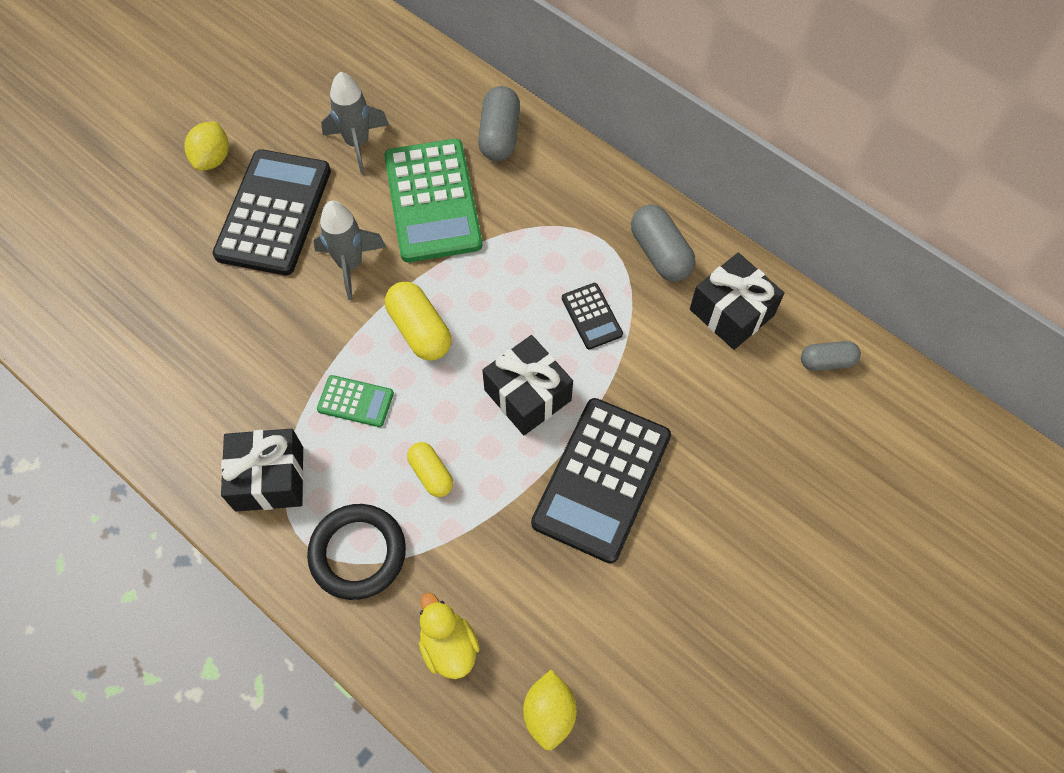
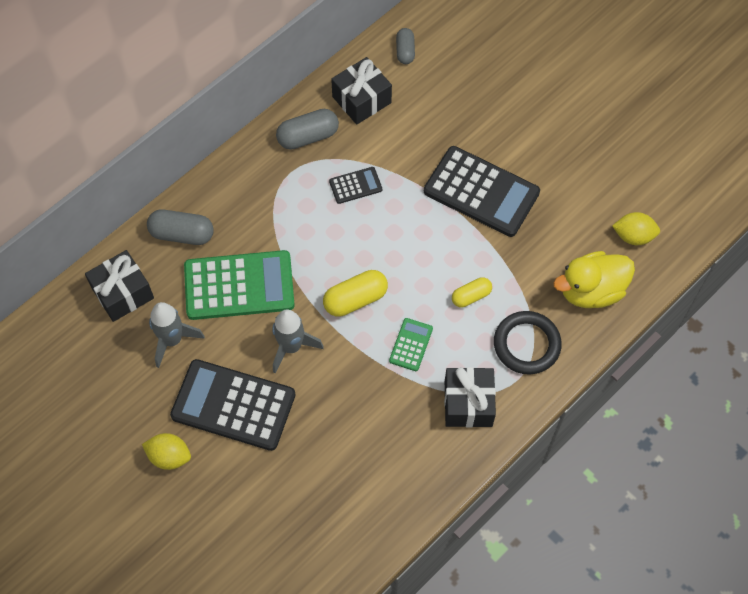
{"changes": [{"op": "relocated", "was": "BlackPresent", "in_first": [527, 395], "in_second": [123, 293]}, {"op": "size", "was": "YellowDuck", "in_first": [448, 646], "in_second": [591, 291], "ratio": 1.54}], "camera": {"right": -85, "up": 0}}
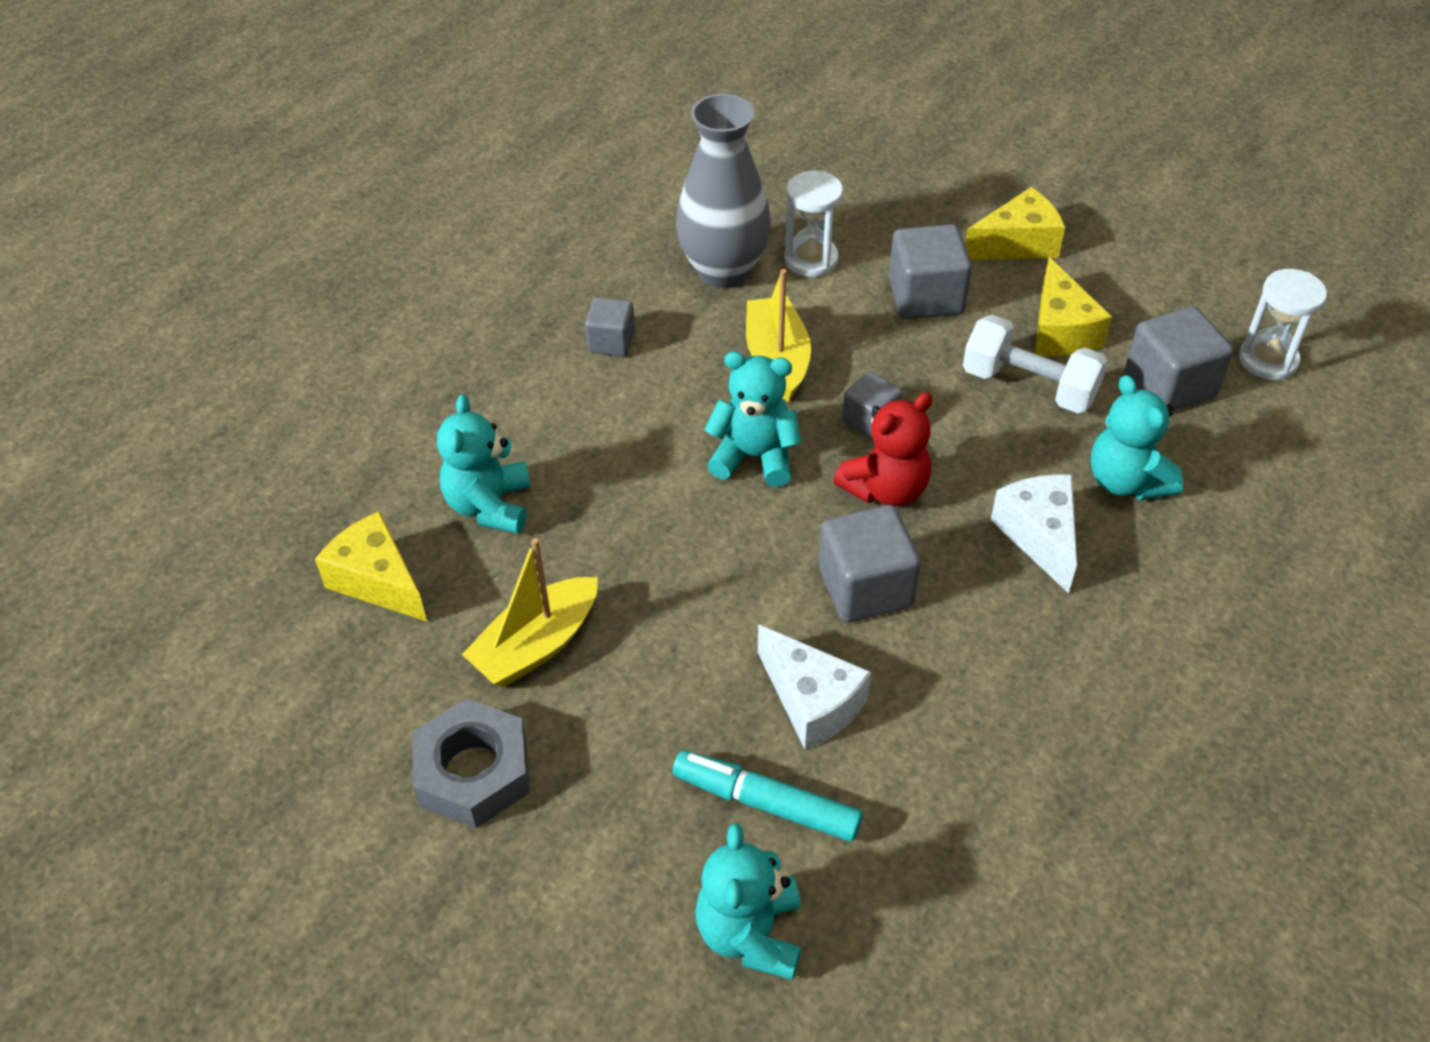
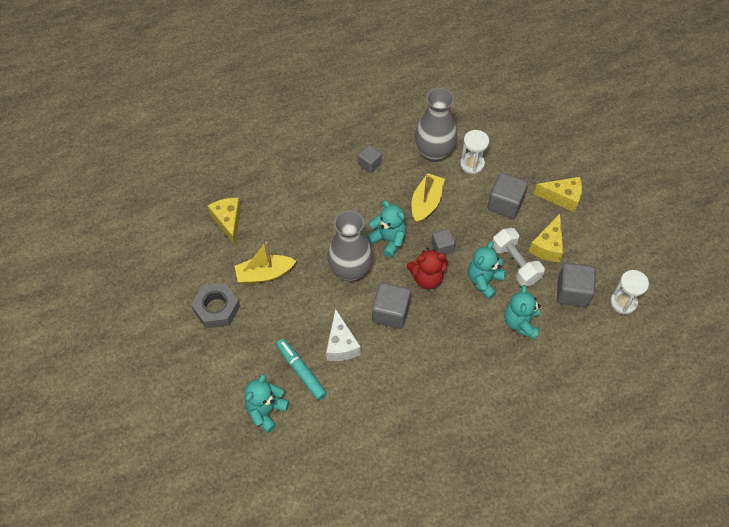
{"changes": [{"op": "relocated", "was": "AquaTeddy", "in_first": [490, 506], "in_second": [484, 280]}, {"op": "missing", "was": "WhitePieceOfCheese", "in_first": [1039, 536]}, {"op": "appeared", "now": "AshGreyFlowerVase", "in_second": [350, 270]}], "camera": {"right": 30, "up": 10}}
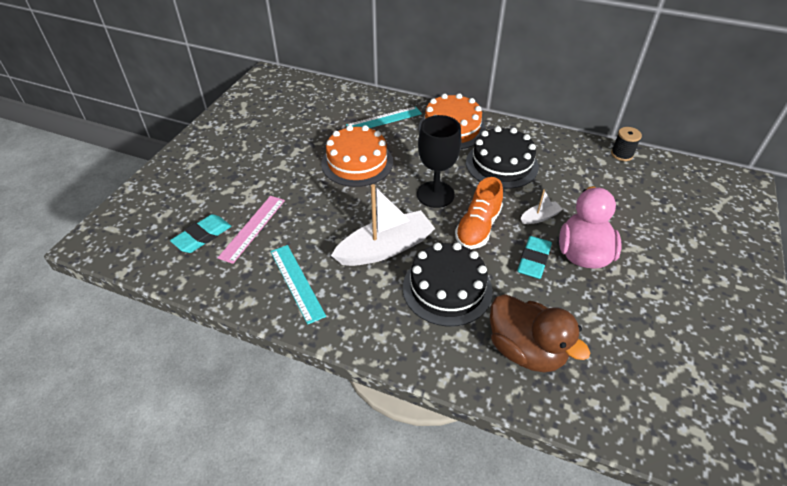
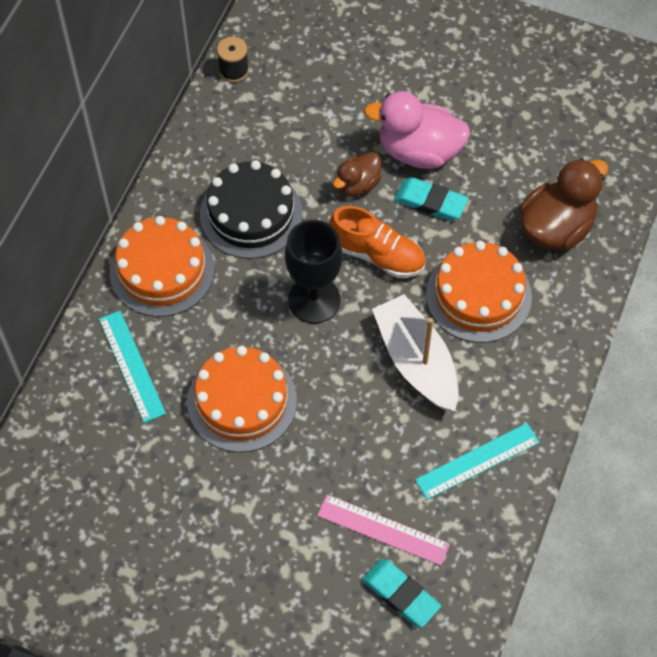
{"changes": [{"op": "exchanged", "was": "WhiteToyBoat", "now": "RussetDuck", "in_first": [540, 217], "in_second": [357, 184]}, {"op": "colour", "was": "BlackLayerCake", "now": "BrightOrangeLayerCake", "in_first": [447, 288], "in_second": [478, 295]}], "camera": {"right": -90, "up": 15}}
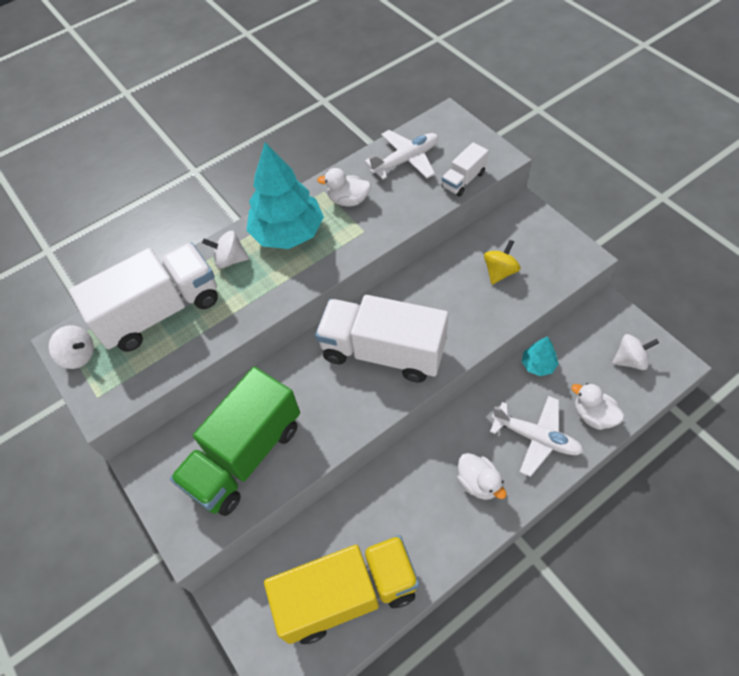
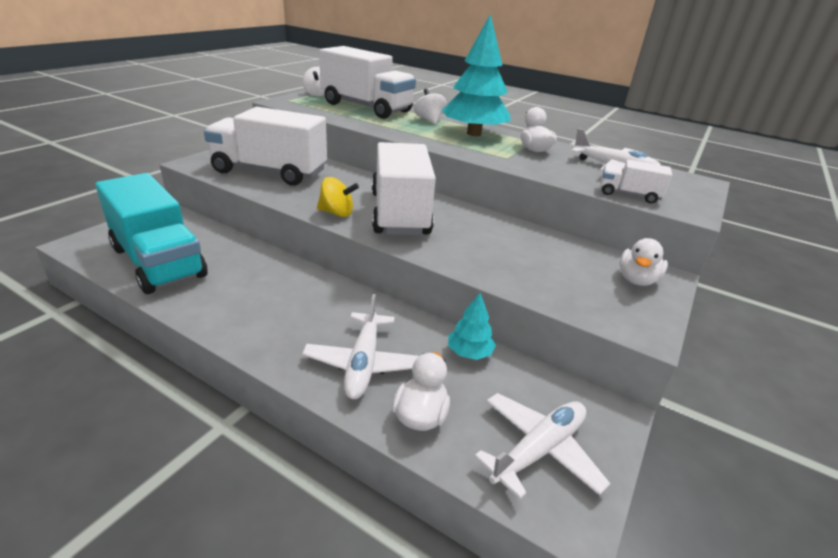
{"changes": [{"op": "relocated", "was": "YellowSpinningTop", "in_first": [500, 272], "in_second": [337, 213]}, {"op": "exchanged", "was": "WhiteSpinningTop", "now": "WhitePlane", "in_first": [630, 360], "in_second": [539, 450]}, {"op": "colour", "was": "LeafGreenLorry", "now": "WhiteLorry", "in_first": [245, 455], "in_second": [269, 172]}, {"op": "relocated", "was": "WhiteDuck", "in_first": [478, 483], "in_second": [637, 280]}, {"op": "colour", "was": "YellowLorry", "now": "AquaLorry", "in_first": [347, 595], "in_second": [158, 262]}], "camera": {"right": 60, "up": -25}}
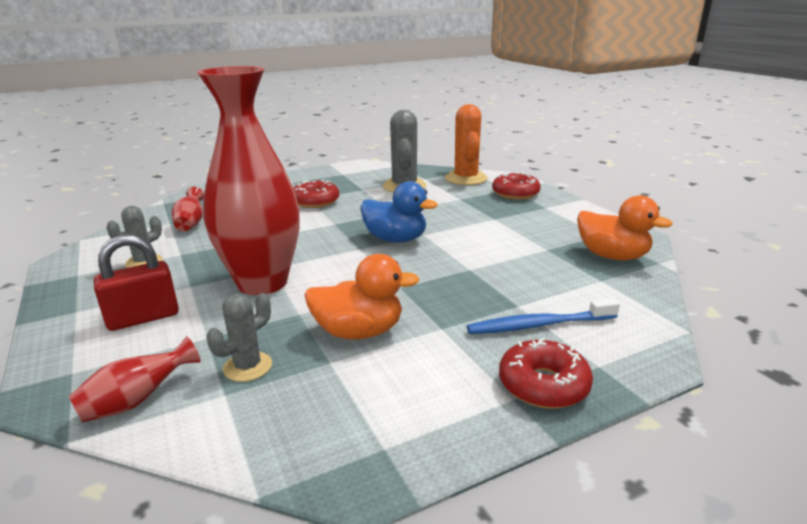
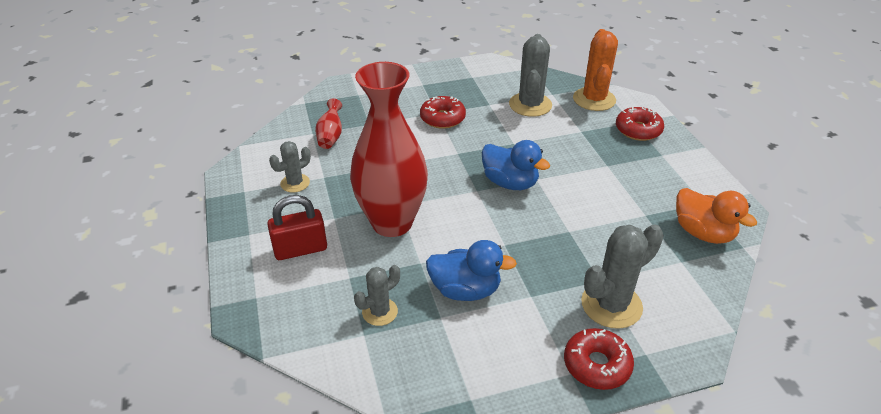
{"changes": [{"op": "colour", "was": "BrightOrangeDuck", "now": "CobaltDuck", "in_first": [359, 332], "in_second": [465, 290]}, {"op": "exchanged", "was": "CobaltToothbrush", "now": "AshGreyCactus", "in_first": [539, 325], "in_second": [611, 305]}, {"op": "missing", "was": "RedFlowerVase", "in_first": [137, 400]}], "camera": {"right": 10, "up": 15}}
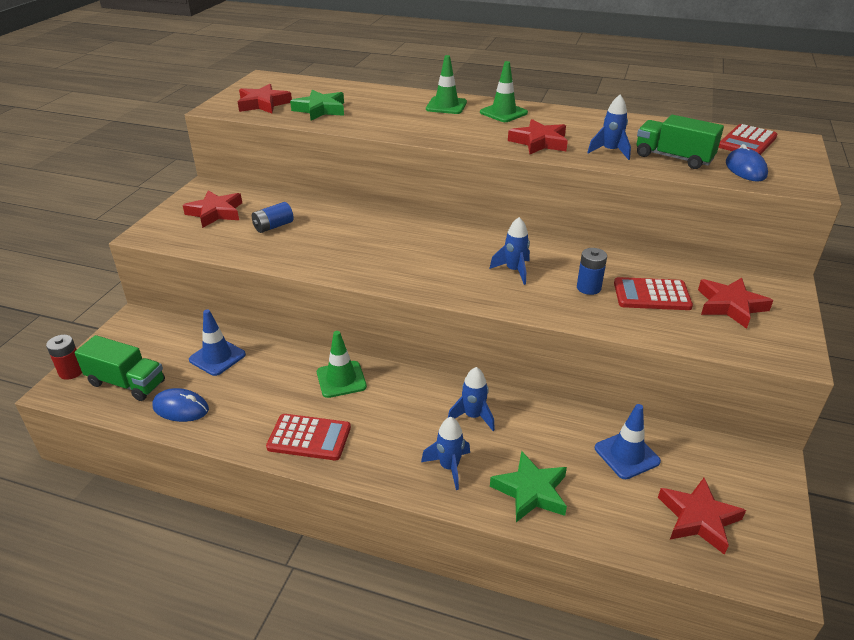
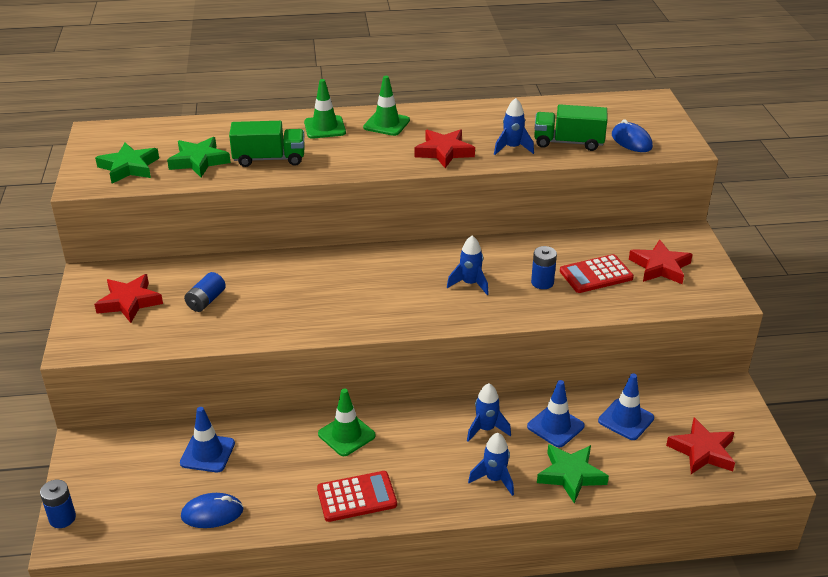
{"changes": [{"op": "colour", "was": "RedFivePointedStar", "now": "LeafGreenFivePointedStar", "in_first": [263, 104], "in_second": [129, 167]}, {"op": "missing", "was": "RedAddingMachine", "in_first": [747, 142]}, {"op": "colour", "was": "RedBattery", "now": "CobaltBattery", "in_first": [71, 372], "in_second": [62, 518]}, {"op": "relocated", "was": "LeafGreenLorry", "in_first": [126, 383], "in_second": [269, 159]}, {"op": "appeared", "now": "CobaltRoadCone", "in_second": [555, 426]}], "camera": {"right": -25, "up": 0}}
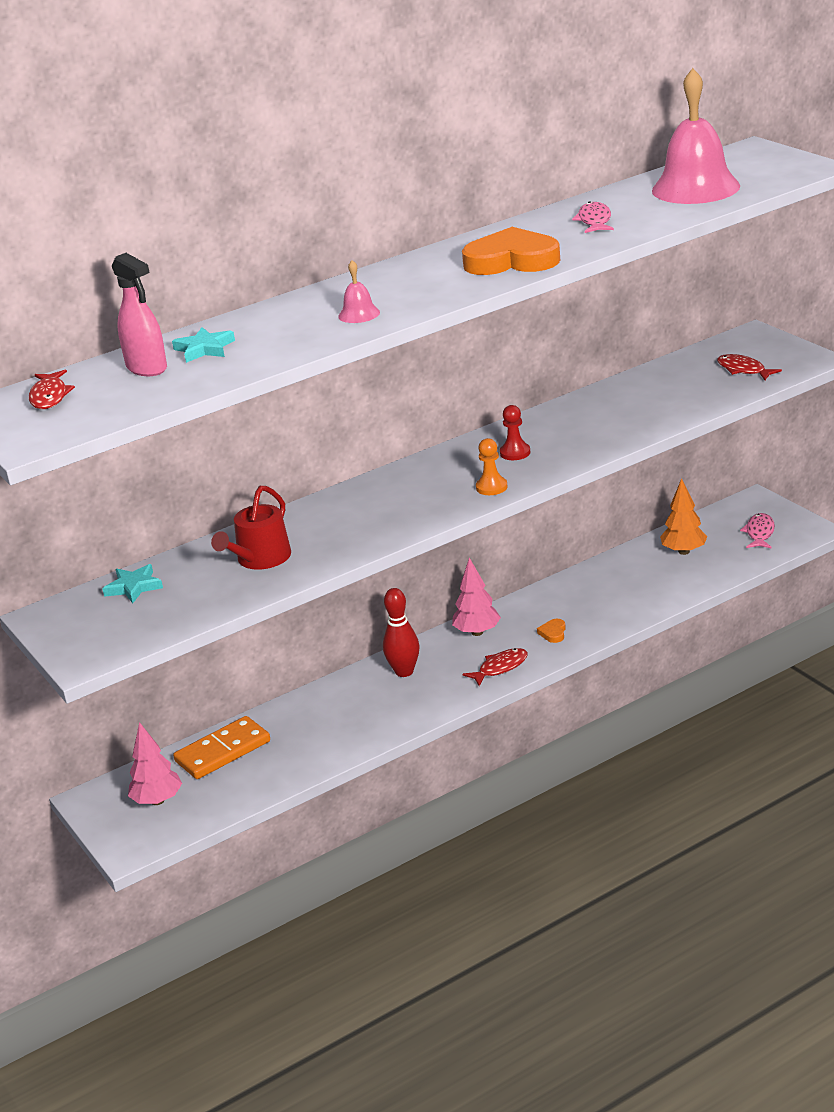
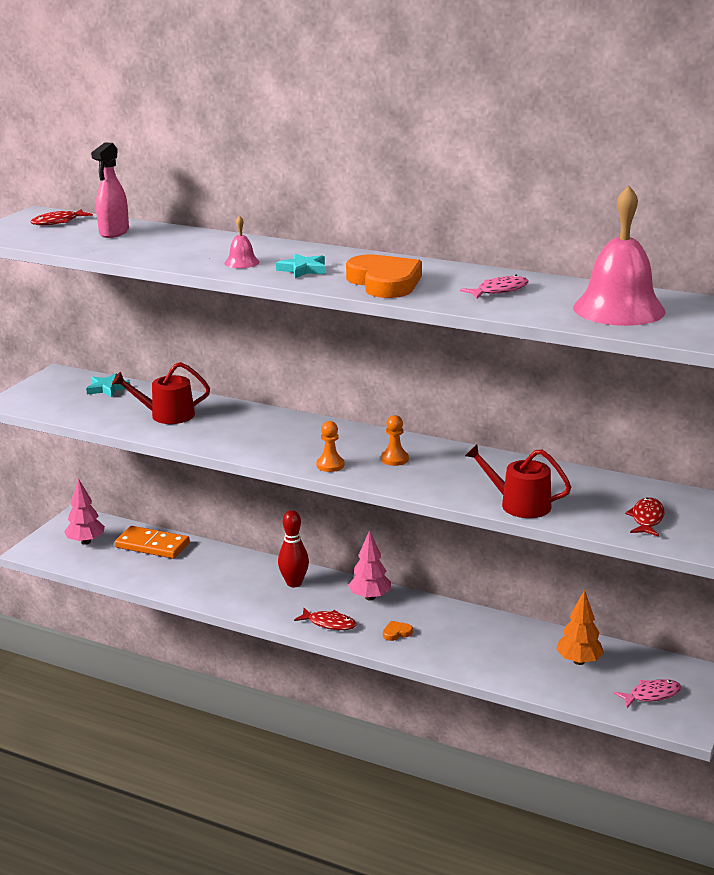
{"changes": [{"op": "relocated", "was": "AquaFivePointedStar", "in_first": [204, 349], "in_second": [303, 269]}, {"op": "colour", "was": "RedChessPawn", "now": "BrightOrangeChessPawn", "in_first": [515, 453], "in_second": [394, 459]}, {"op": "appeared", "now": "RedSprinklingCan", "in_second": [519, 504]}], "camera": {"right": 55, "up": -5}}
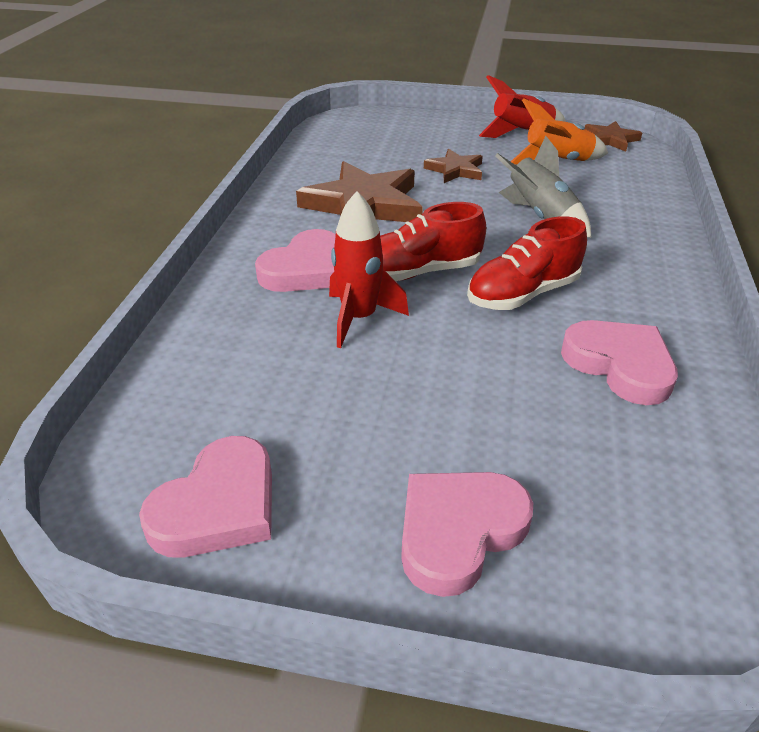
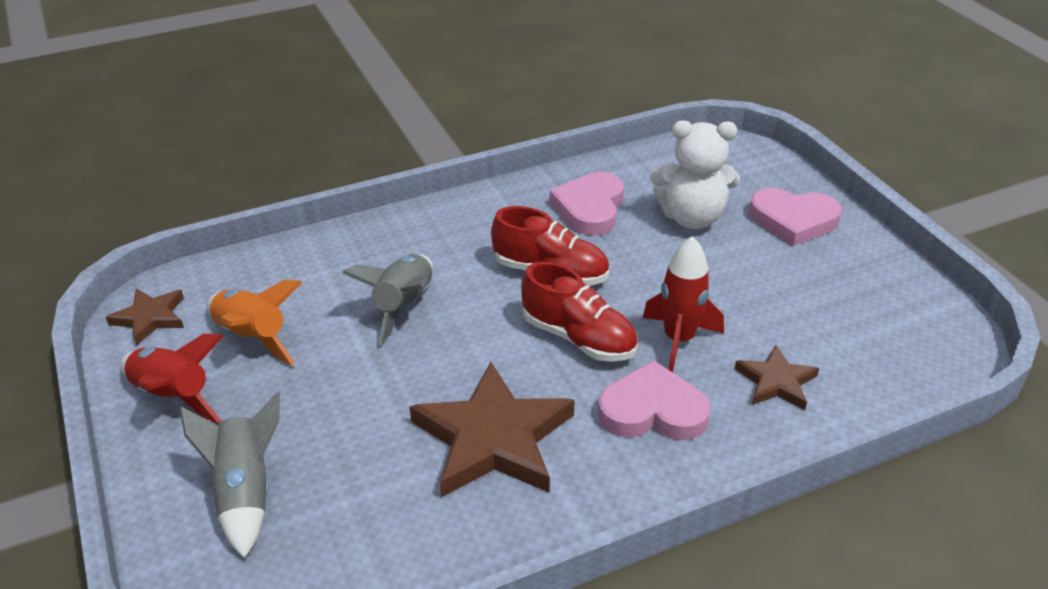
{"changes": [{"op": "relocated", "was": "RussetFivePointedStar", "in_first": [455, 170], "in_second": [776, 382]}, {"op": "missing", "was": "RosePinkHeartShape", "in_first": [218, 506]}, {"op": "appeared", "now": "WhiteTeddy", "in_second": [691, 217]}, {"op": "appeared", "now": "AshGreyRocket", "in_second": [245, 492]}], "camera": {"right": -125, "up": 0}}
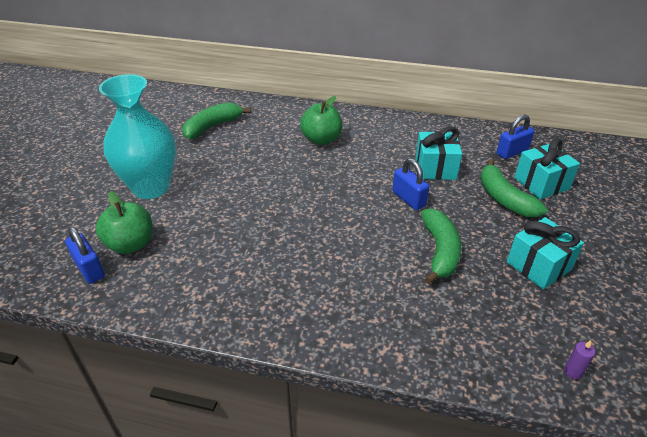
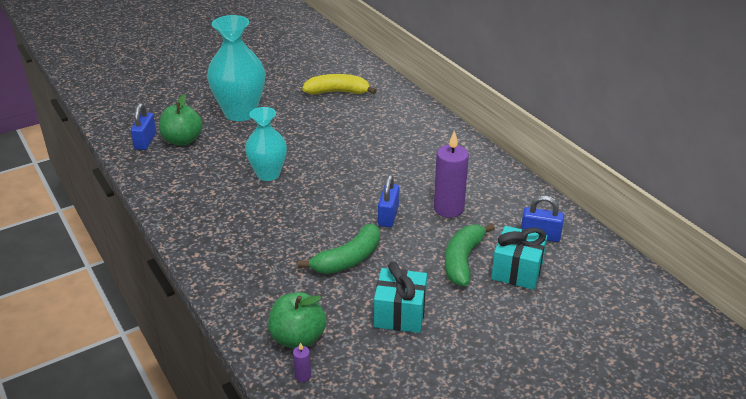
{"changes": [{"op": "relocated", "was": "LeafGreenAppleFruit", "in_first": [321, 139], "in_second": [298, 338]}, {"op": "colour", "was": "LeafGreenToyBanana", "now": "YellowToyBanana", "in_first": [212, 126], "in_second": [338, 92]}, {"op": "exchanged", "was": "AquaPresent", "now": "VioletCandle", "in_first": [435, 168], "in_second": [448, 209]}, {"op": "appeared", "now": "AquaFlowerVase", "in_second": [268, 174]}], "camera": {"right": 45, "up": -5}}
